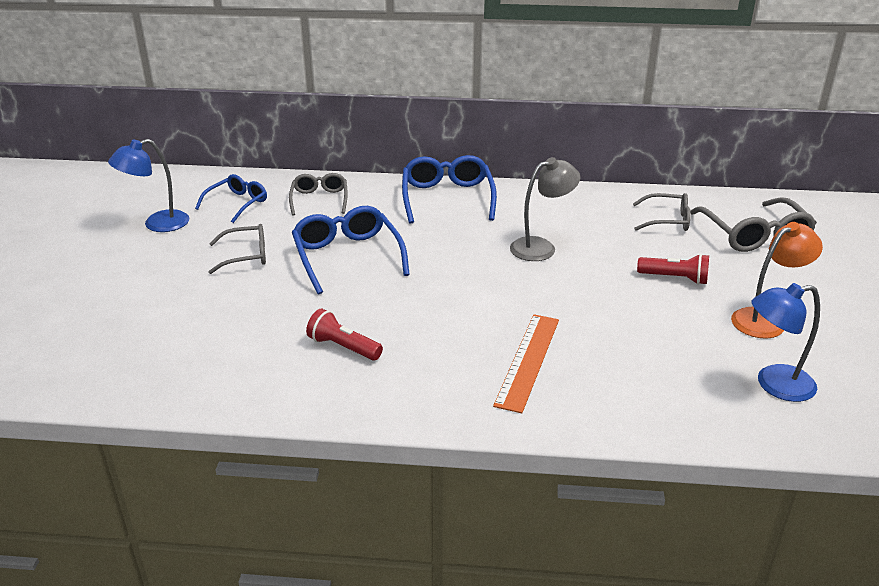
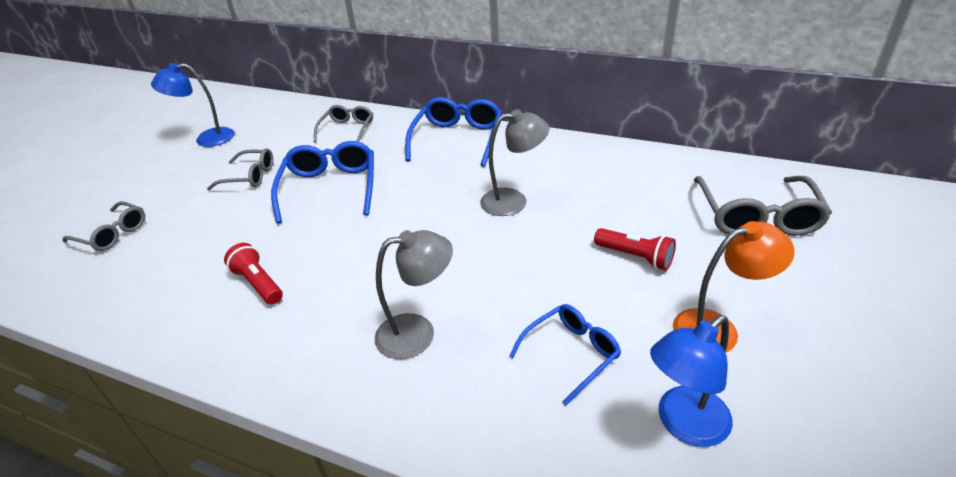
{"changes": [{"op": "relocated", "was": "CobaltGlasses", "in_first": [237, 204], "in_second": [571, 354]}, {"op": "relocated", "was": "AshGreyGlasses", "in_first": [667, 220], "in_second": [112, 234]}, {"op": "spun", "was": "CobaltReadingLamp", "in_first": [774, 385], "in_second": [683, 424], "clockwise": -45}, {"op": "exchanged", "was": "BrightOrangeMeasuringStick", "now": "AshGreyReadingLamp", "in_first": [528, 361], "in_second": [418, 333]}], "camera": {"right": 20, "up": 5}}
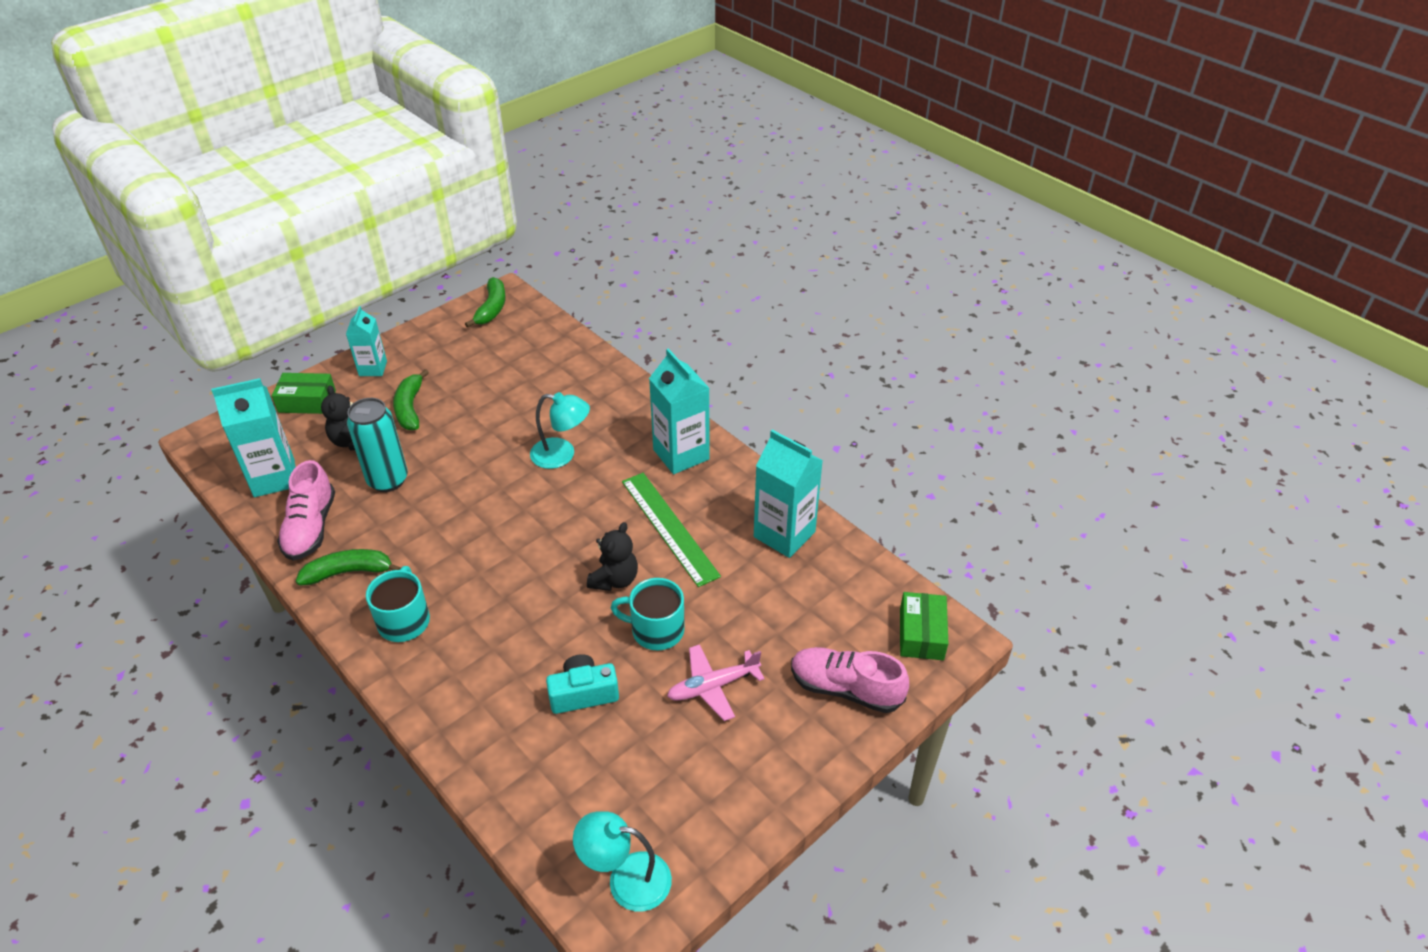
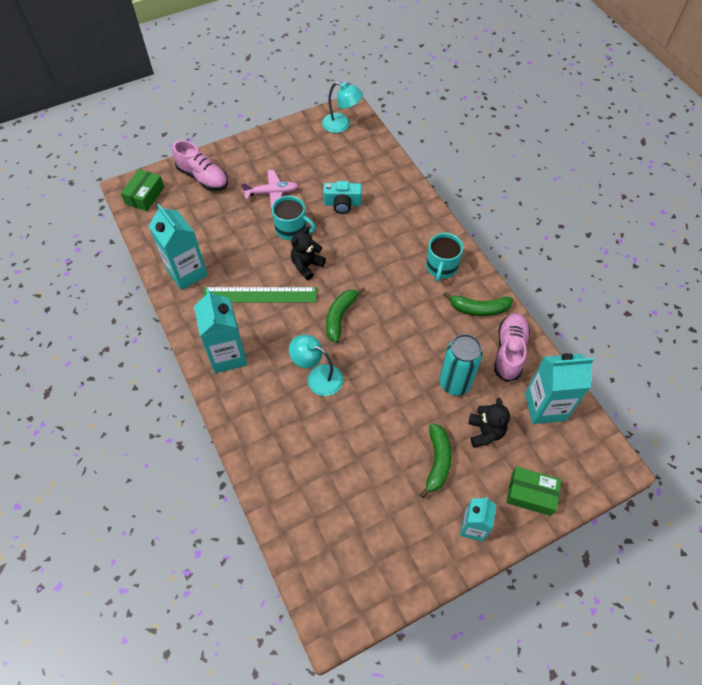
{"changes": [{"op": "relocated", "was": "LeafGreenToyBanana", "in_first": [492, 308], "in_second": [340, 317]}, {"op": "spun", "was": "LeafGreenMeasuringStick", "in_first": [669, 527], "in_second": [259, 295], "clockwise": -75}], "camera": {"right": -165, "up": 15}}
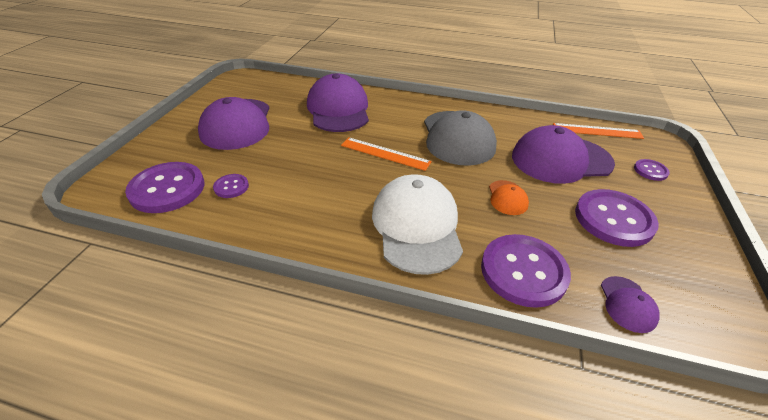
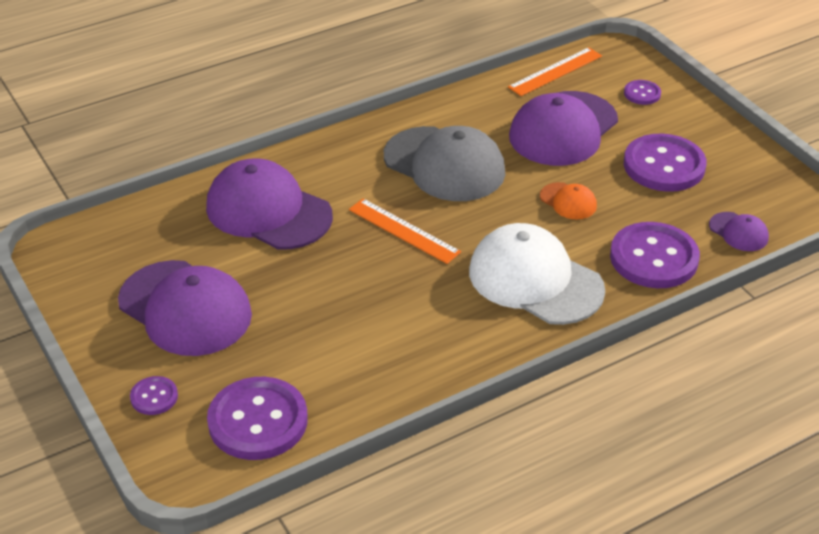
{"changes": [{"op": "spun", "was": "BrightOrangeMeasuringStick", "in_first": [385, 153], "in_second": [404, 230], "clockwise": 60}, {"op": "relocated", "was": "VioletButton", "in_first": [231, 187], "in_second": [154, 397]}], "camera": {"right": -45, "up": 0}}
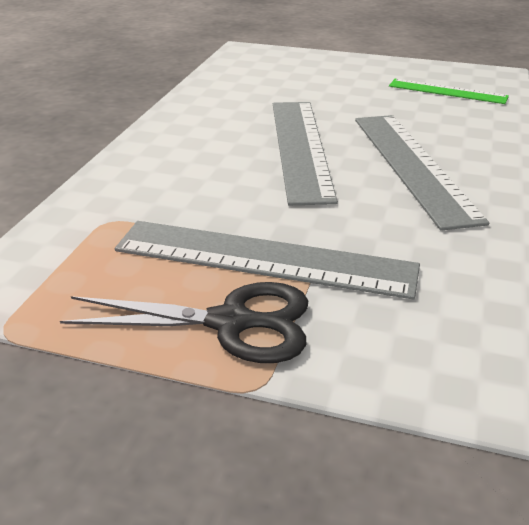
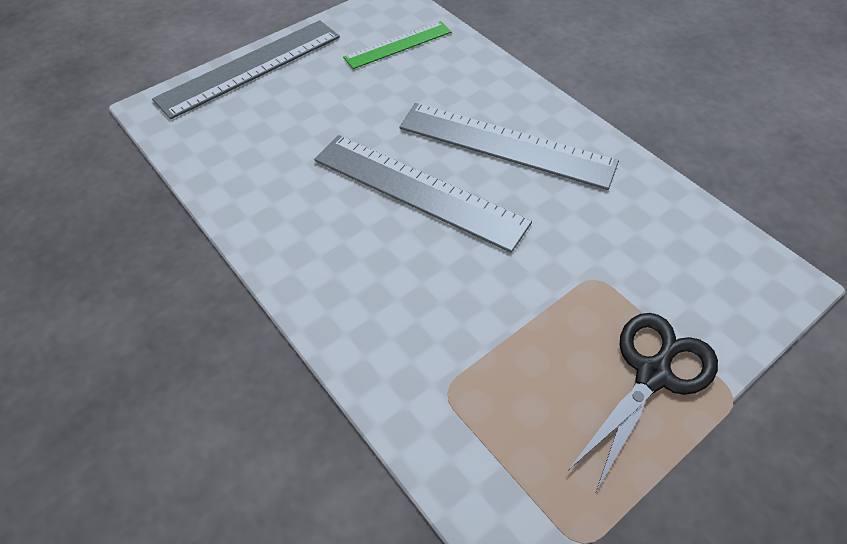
{"changes": [{"op": "relocated", "was": "AshGreyMeasuringStick", "in_first": [264, 259], "in_second": [250, 67]}], "camera": {"right": -55, "up": 20}}
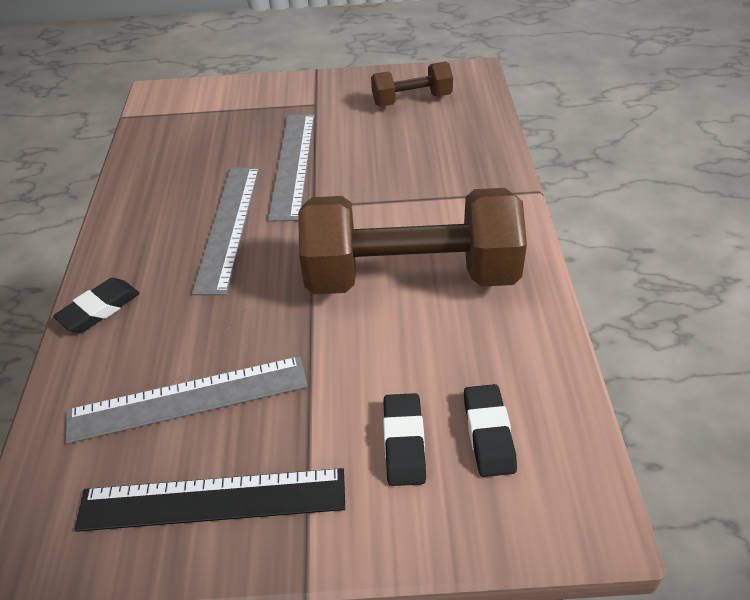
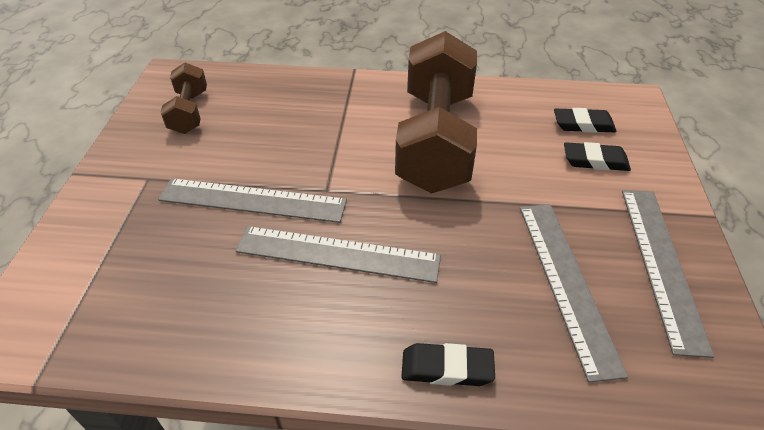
{"changes": [{"op": "spun", "was": "BlackGumEraser", "in_first": [99, 309], "in_second": [447, 368], "clockwise": -45}, {"op": "colour", "was": "BlackMeasuringStick", "now": "AshGreyMeasuringStick", "in_first": [212, 500], "in_second": [661, 264]}], "camera": {"right": -85, "up": 0}}
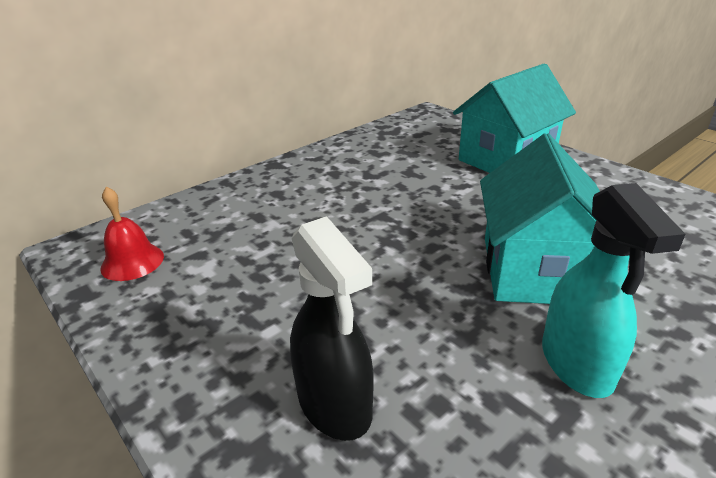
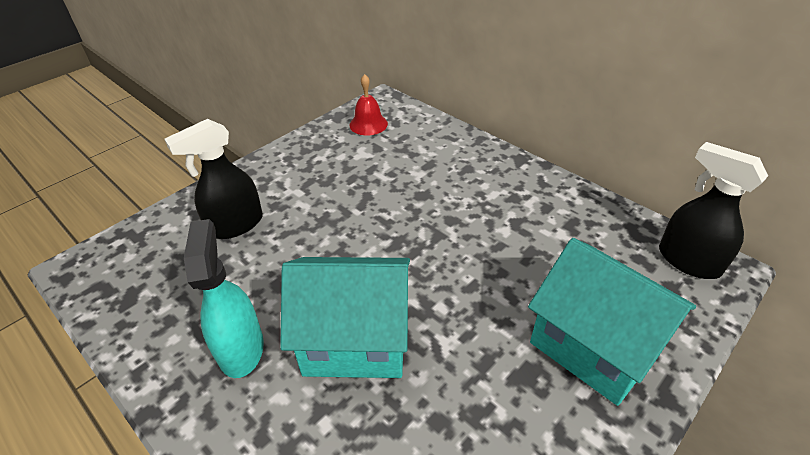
{"changes": [{"op": "spun", "was": "AquaSprayer", "in_first": [576, 364], "in_second": [241, 348], "clockwise": 90}, {"op": "appeared", "now": "BlackSprayer", "in_second": [688, 261]}], "camera": {"right": 85, "up": 10}}
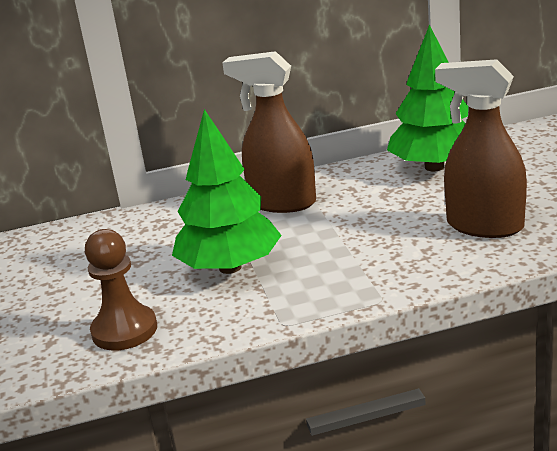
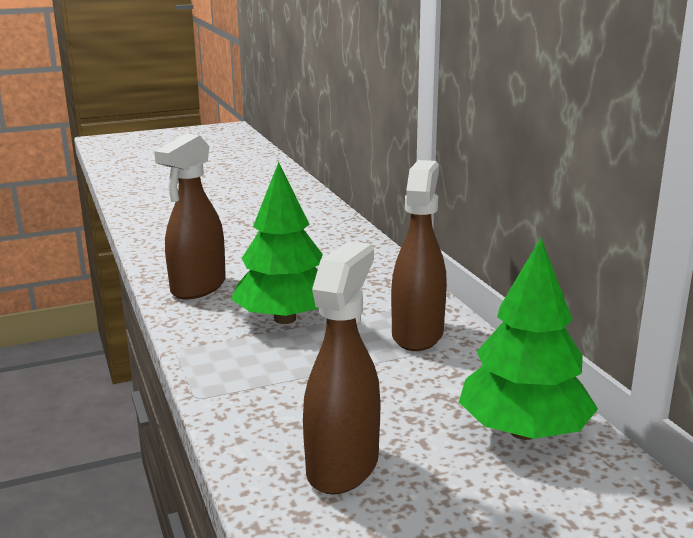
{"changes": [{"op": "exchanged", "was": "RussetChessPawn", "now": "RussetSprayer", "in_first": [124, 330], "in_second": [198, 287]}], "camera": {"right": 80, "up": -5}}
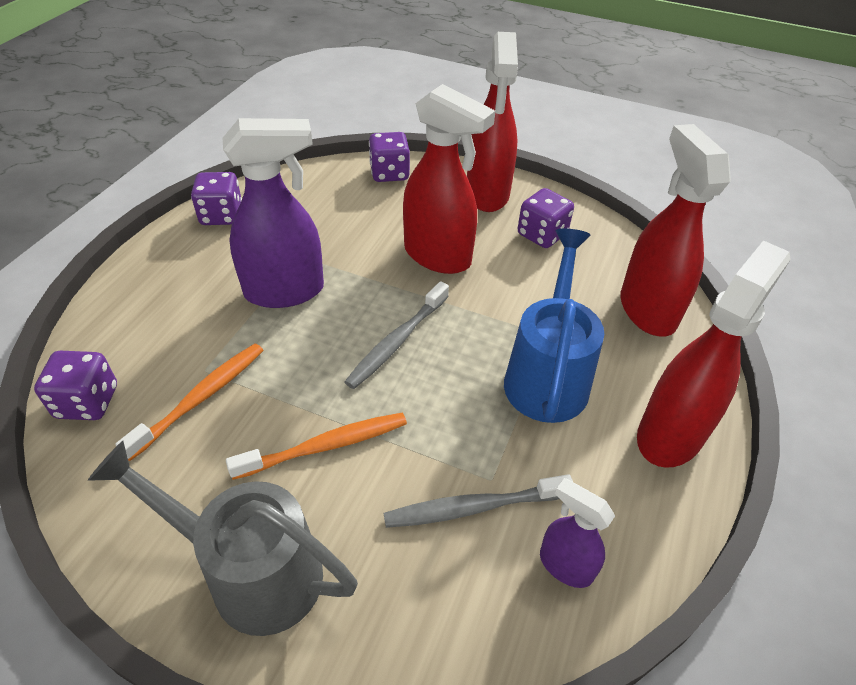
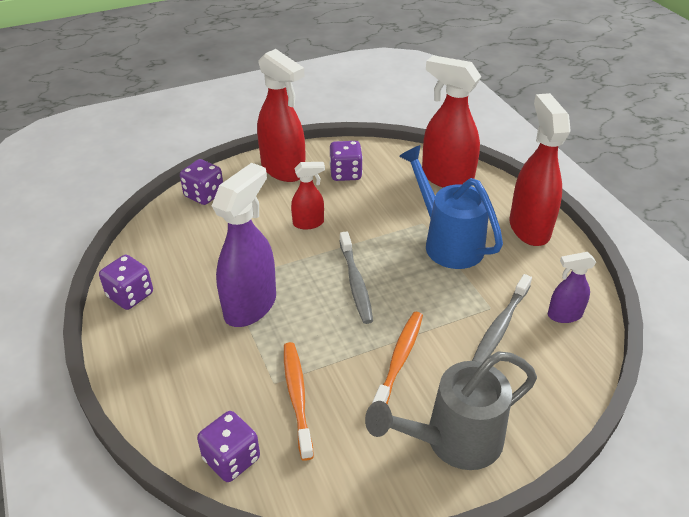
{"changes": [{"op": "size", "was": "RedSprayer", "in_first": [438, 256], "in_second": [308, 223], "ratio": 0.53}], "camera": {"right": -45, "up": -5}}
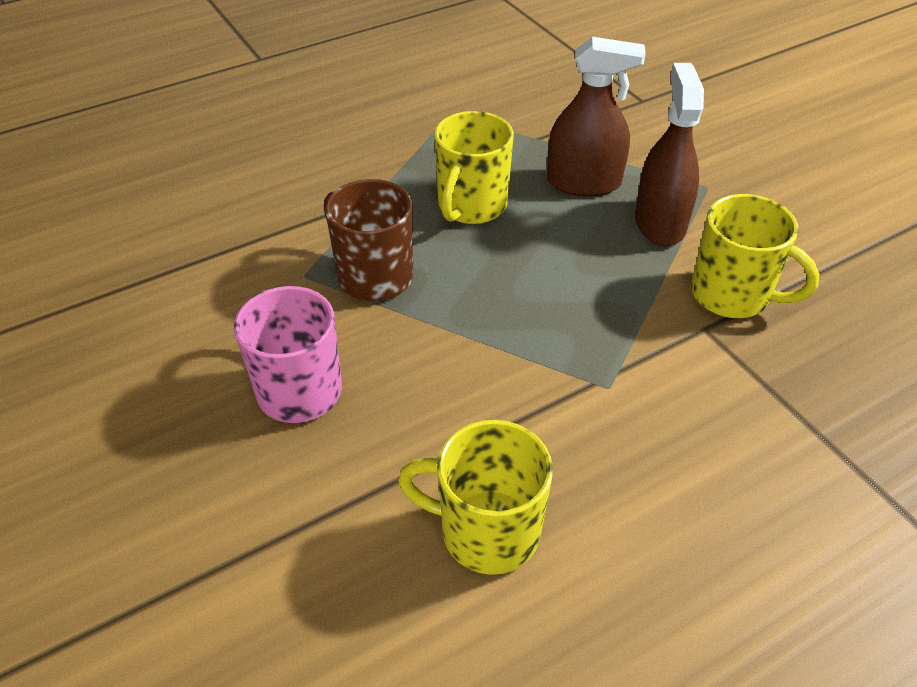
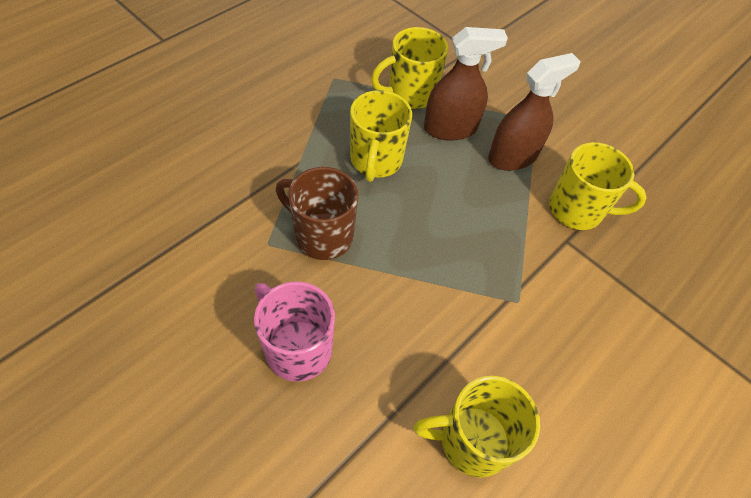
{"changes": [{"op": "spun", "was": "RussetSprayer", "in_first": [659, 223], "in_second": [512, 156], "clockwise": 75}, {"op": "appeared", "now": "YellowCoffeeMug", "in_second": [410, 94]}], "camera": {"right": -20, "up": 10}}
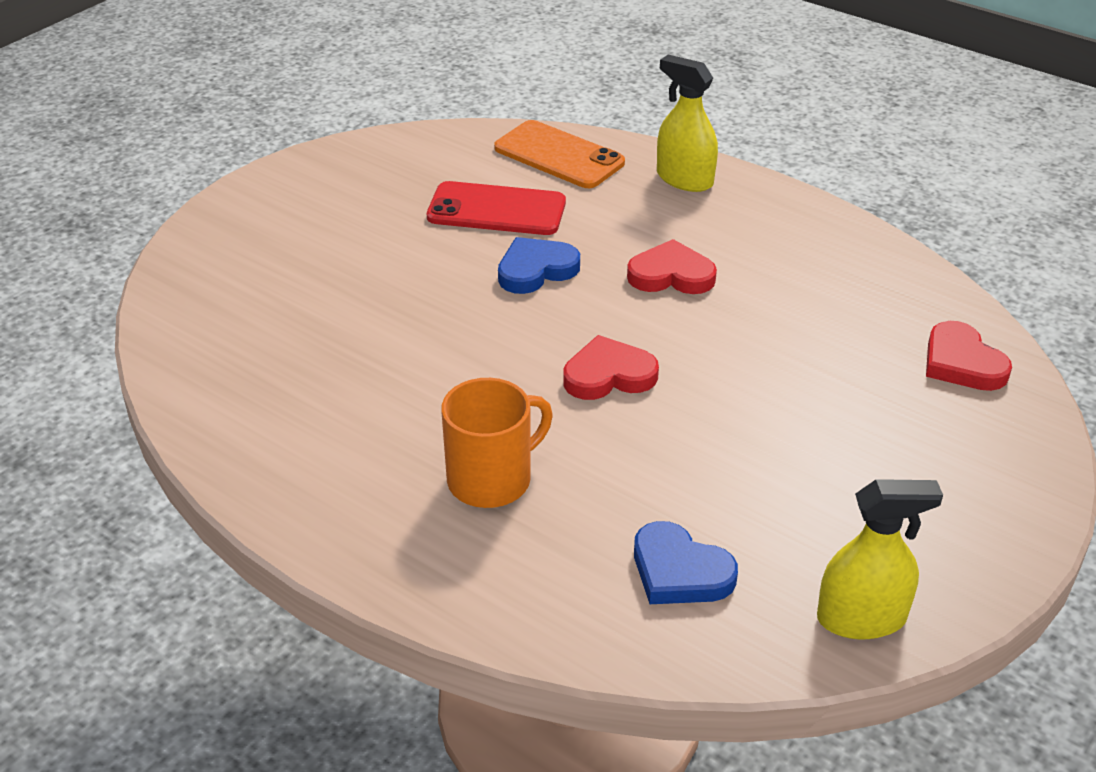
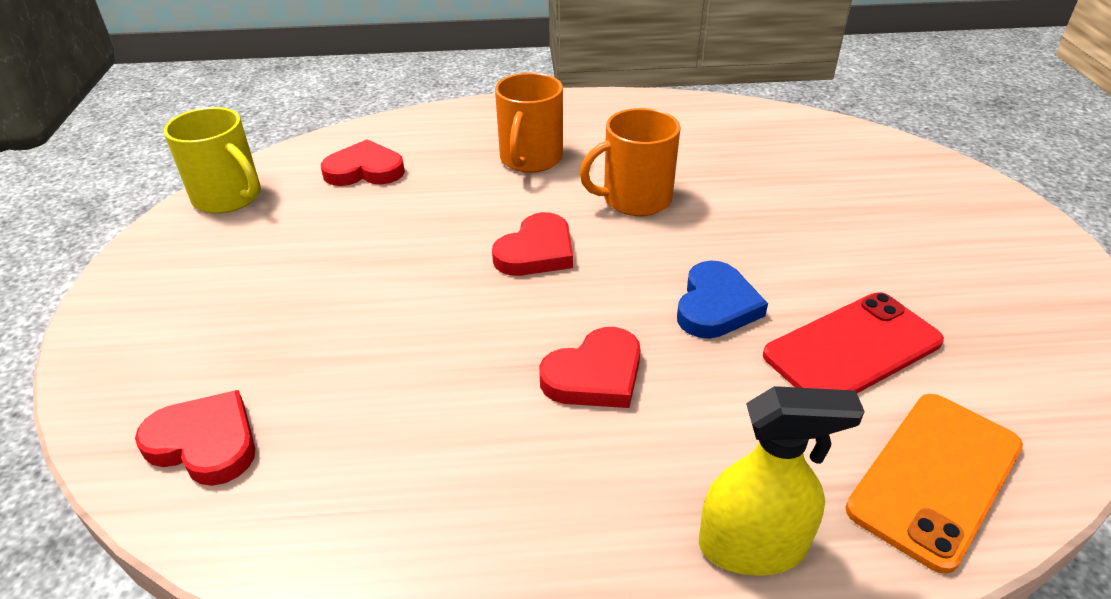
{"changes": [{"op": "spun", "was": "BrightOrangePhone", "in_first": [559, 155], "in_second": [935, 477], "clockwise": -45}, {"op": "exchanged", "was": "YellowSprayer", "now": "YellowCoffeeMug", "in_first": [861, 618], "in_second": [228, 197]}, {"op": "colour", "was": "CobaltHeartShape", "now": "RedHeartShape", "in_first": [679, 571], "in_second": [365, 170]}, {"op": "appeared", "now": "BrightOrangeCoffeeMug", "in_second": [635, 199]}], "camera": {"right": 140, "up": 0}}
